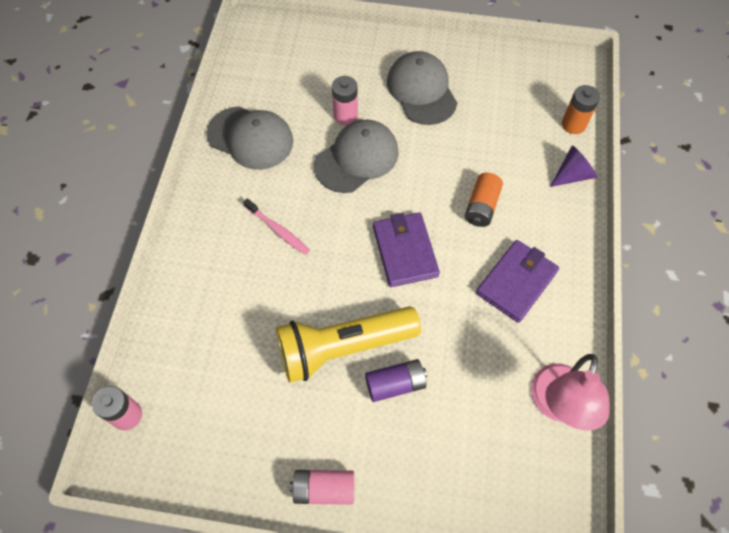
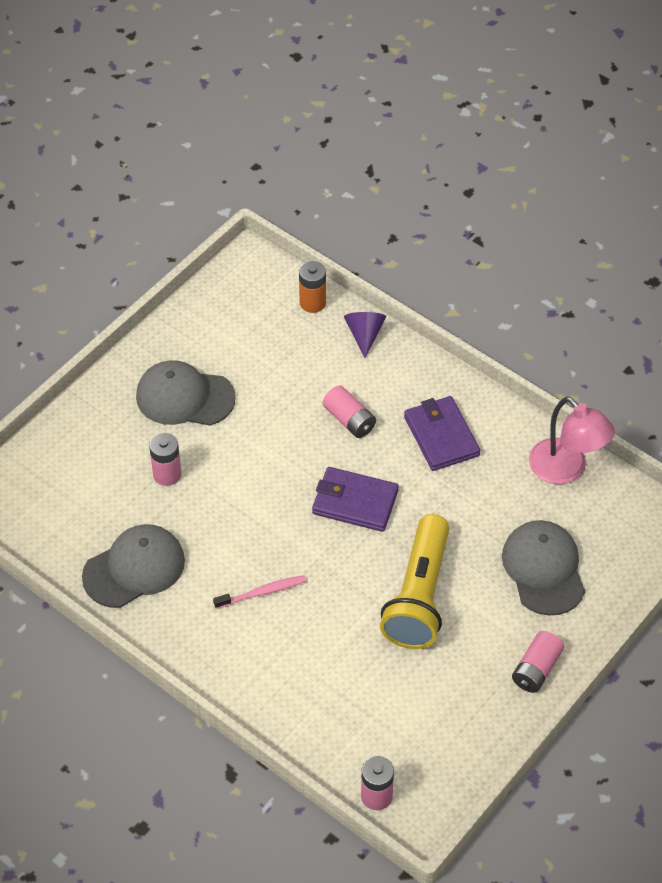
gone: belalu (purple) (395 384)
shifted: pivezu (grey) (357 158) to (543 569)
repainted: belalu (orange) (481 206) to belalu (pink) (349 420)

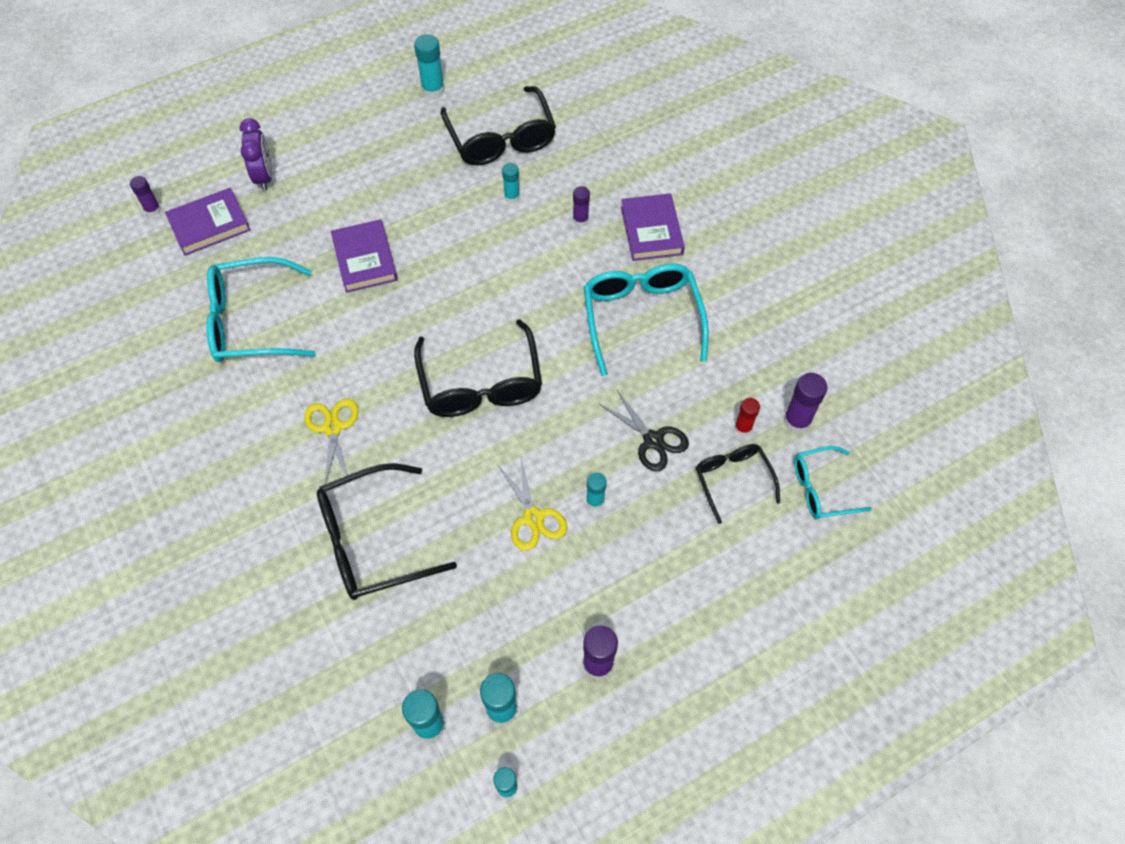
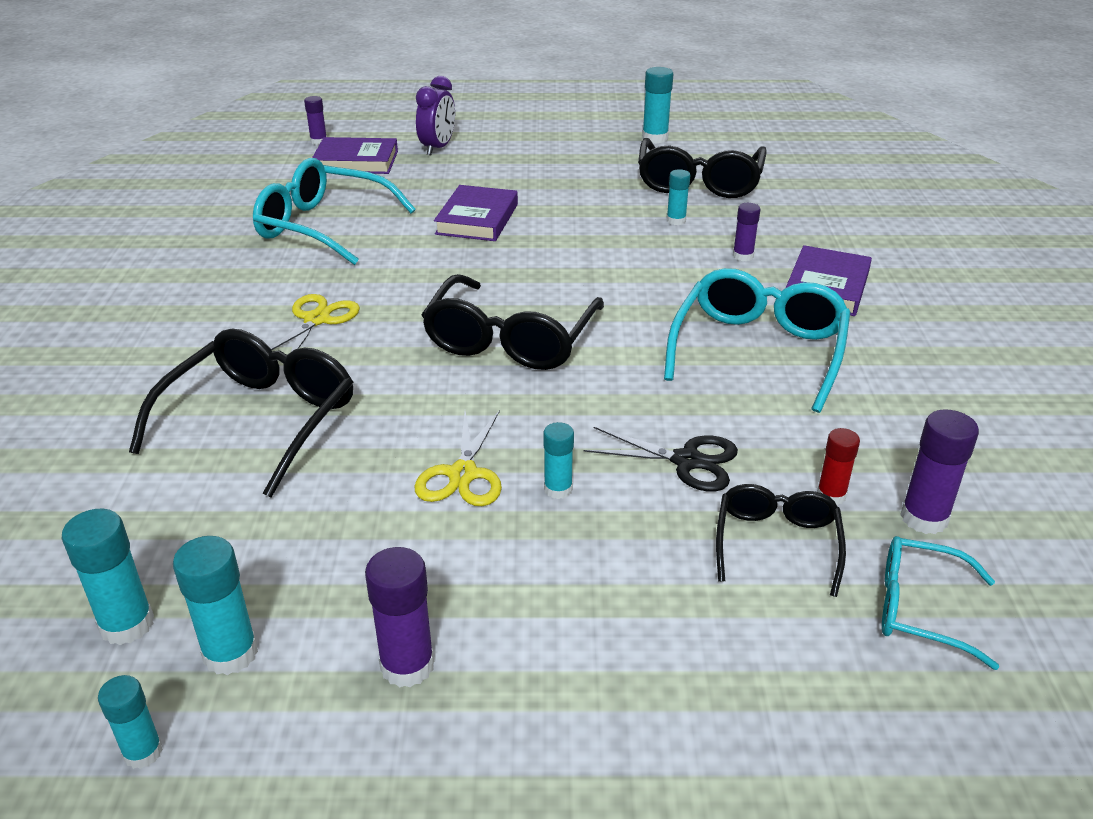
rotated: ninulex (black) (374 540) = (259 421) 105 degrees clockwise; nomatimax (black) (653 440) = (687 461) 60 degrees counterclockwise

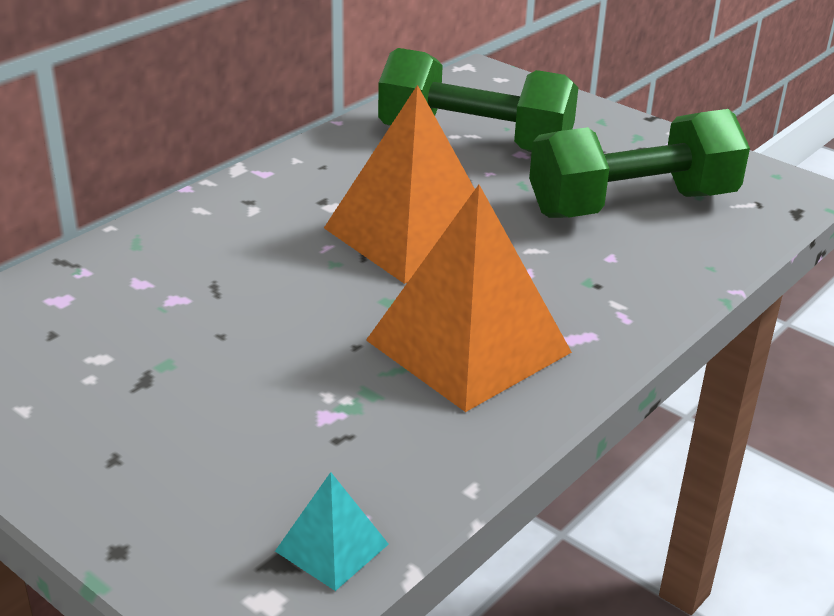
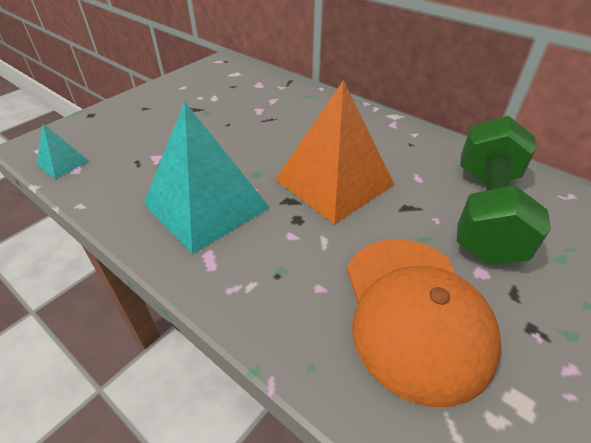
swapped: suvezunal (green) (632 205) to pivezu (orange) (414 313)
repainted: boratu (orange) (468 346) to boratu (turquoise) (206 205)

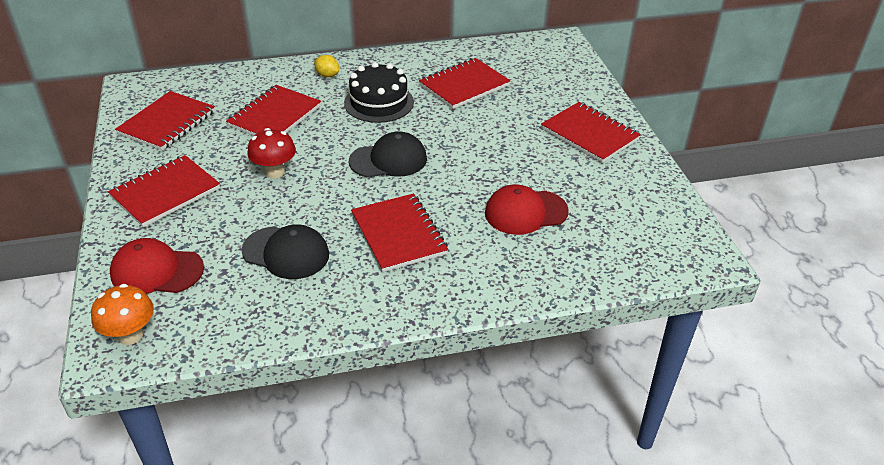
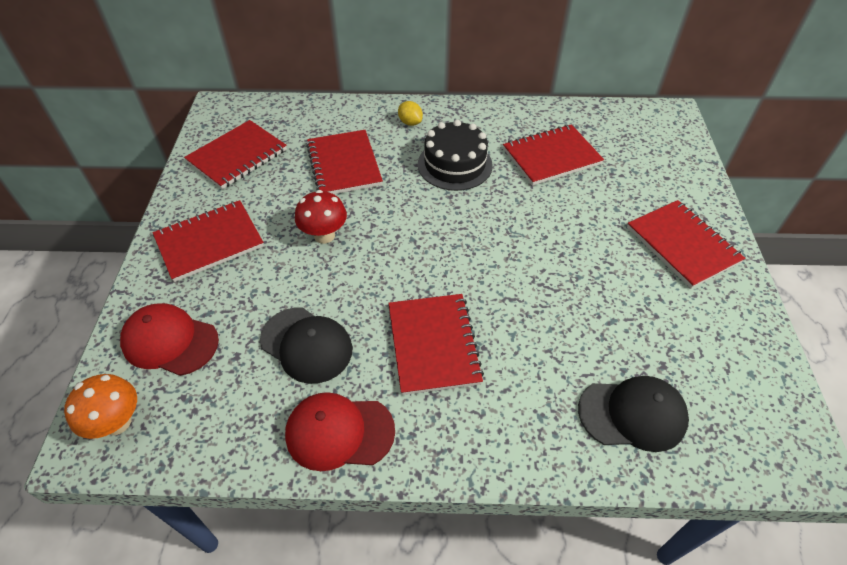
shifted: pivezu (red) (525 212) to (339 432); pivezu (black) (388 160) to (632 414)
rotated: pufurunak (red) (275 116) = (344 165) 60 degrees counterclockwise

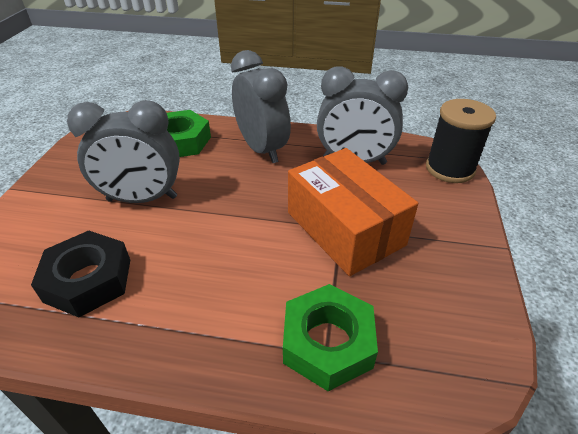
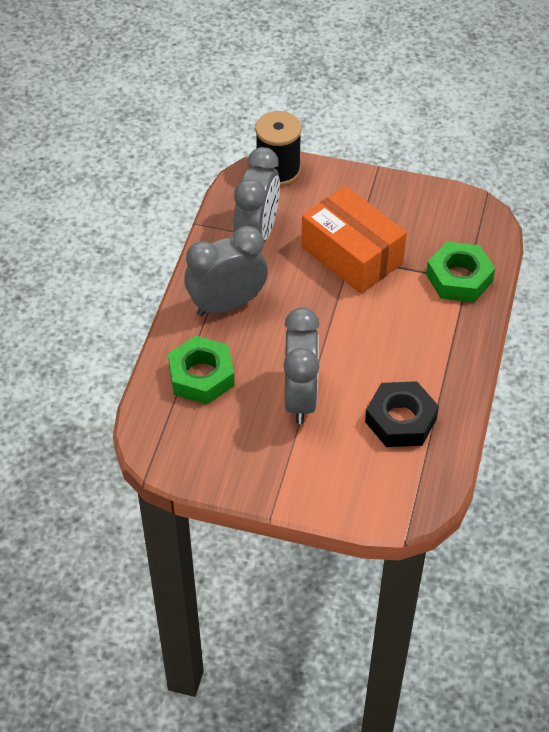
rotated: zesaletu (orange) (345 228) = (352 255) 75 degrees clockwise

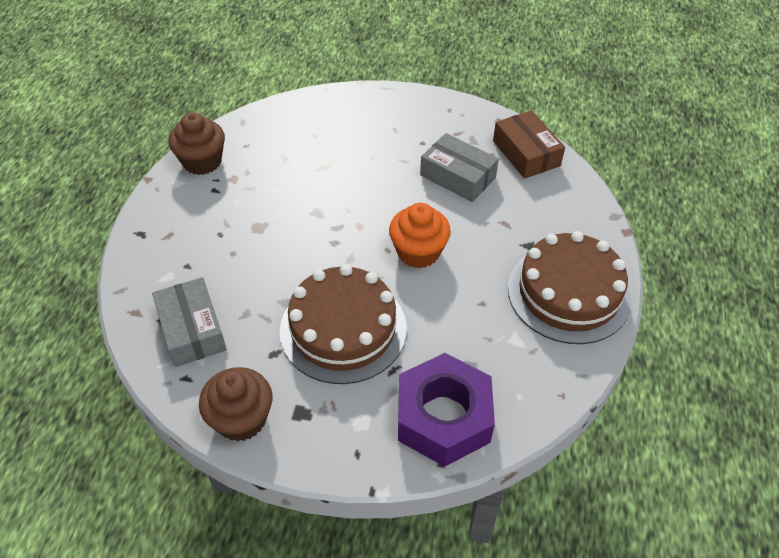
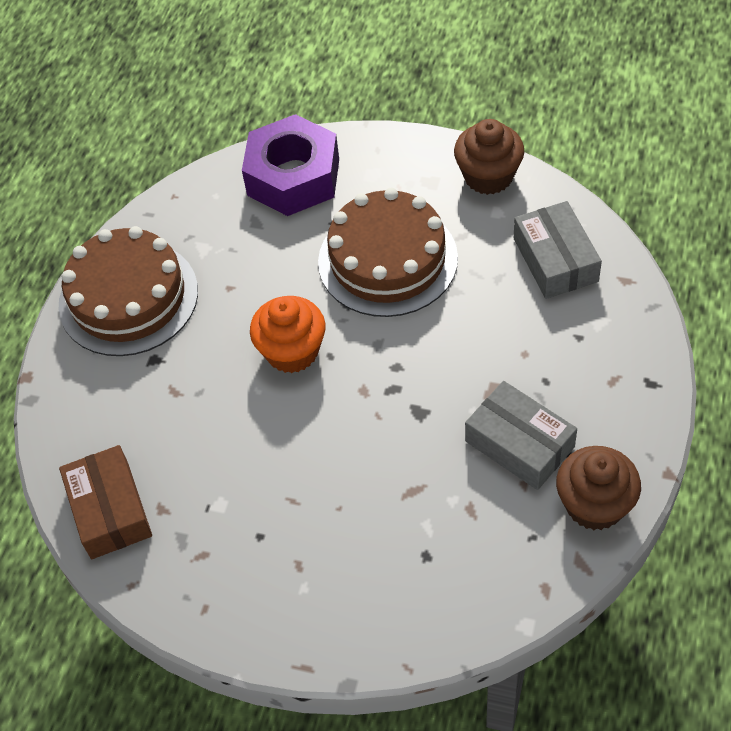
shifted: zesaletu (grey) (457 176) to (519 444)

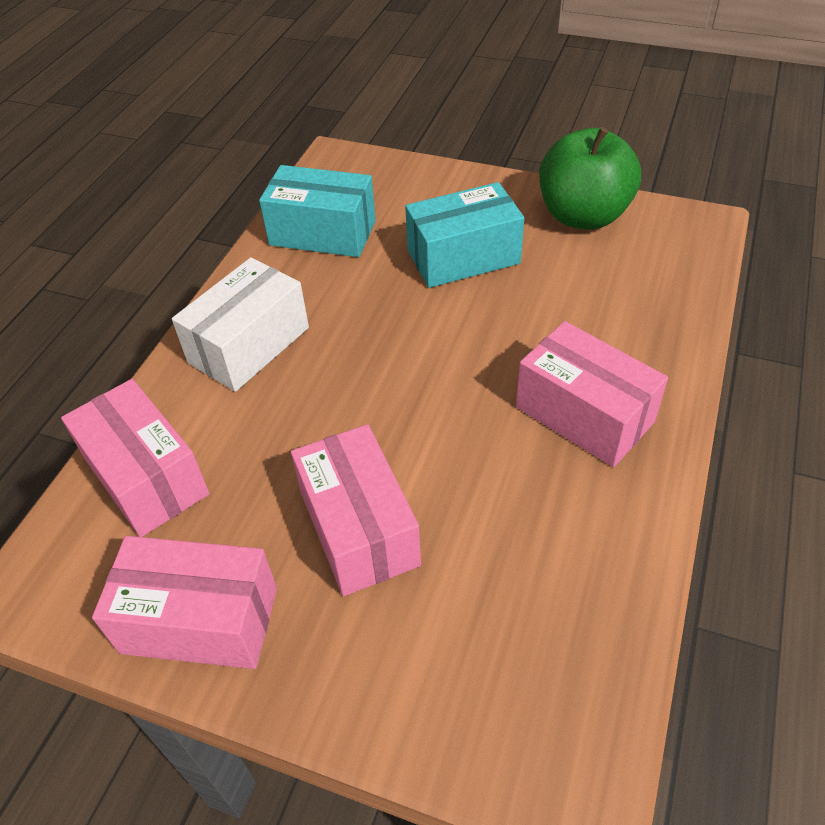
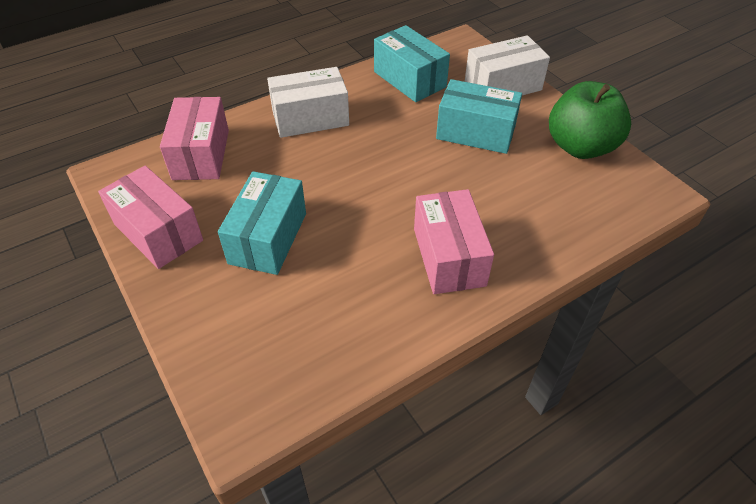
new: zesaletu (white) (502 86)
repainted: zesaletu (pink) (359 528) to zesaletu (turquoise) (268 238)

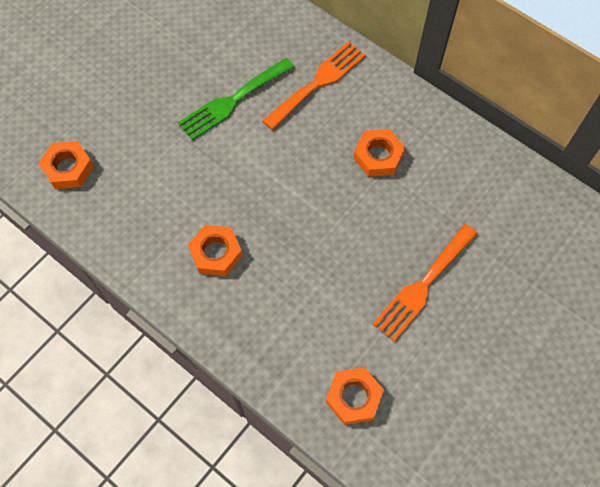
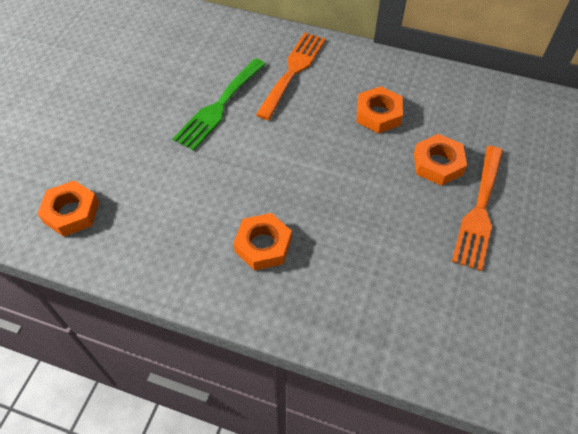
shifted: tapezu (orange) (353 397) to (438 164)

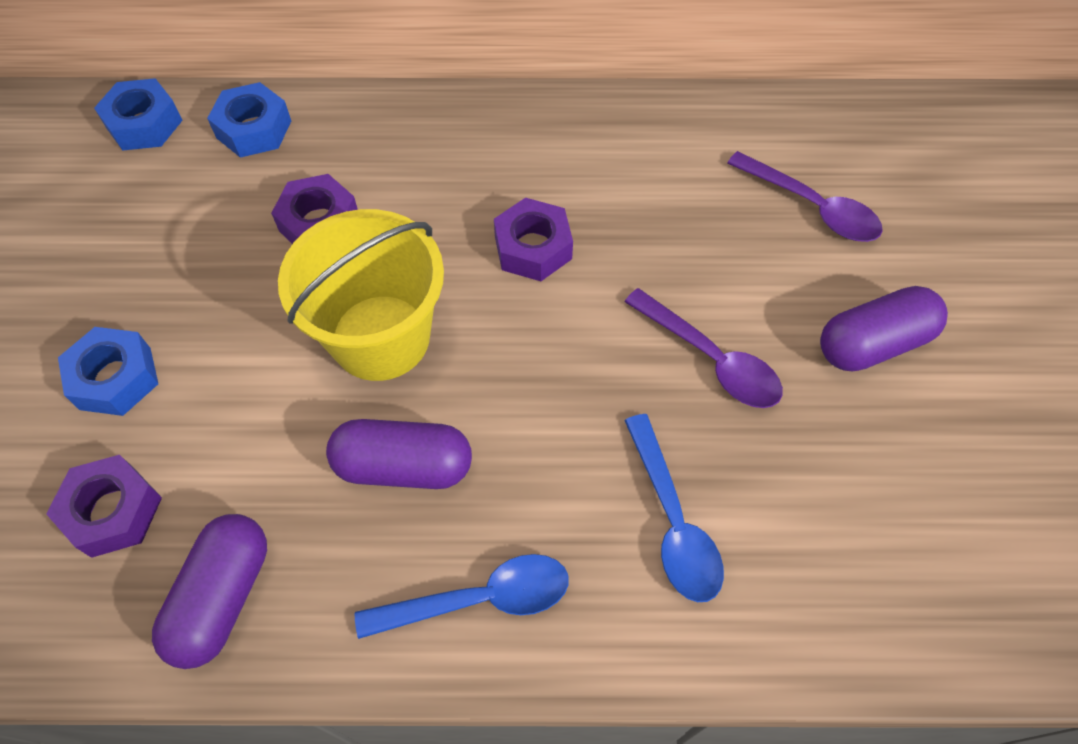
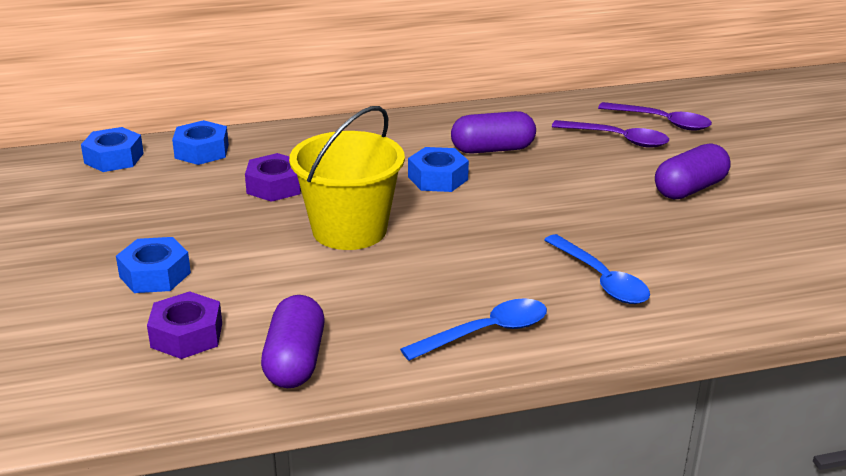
shifted: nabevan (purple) (404 465) to (492 149); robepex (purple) (711 359) to (662 122)
repainted: tapezu (purple) (533 248) to tapezu (blue) (438 178)

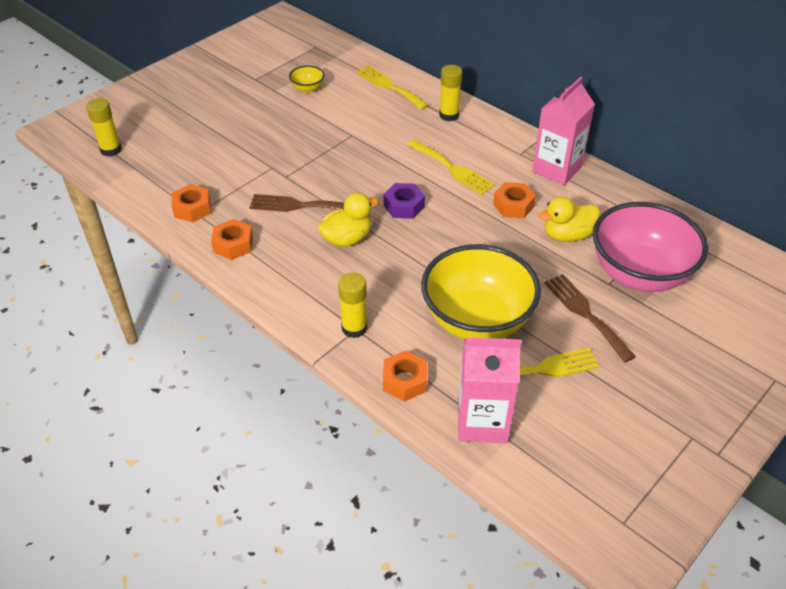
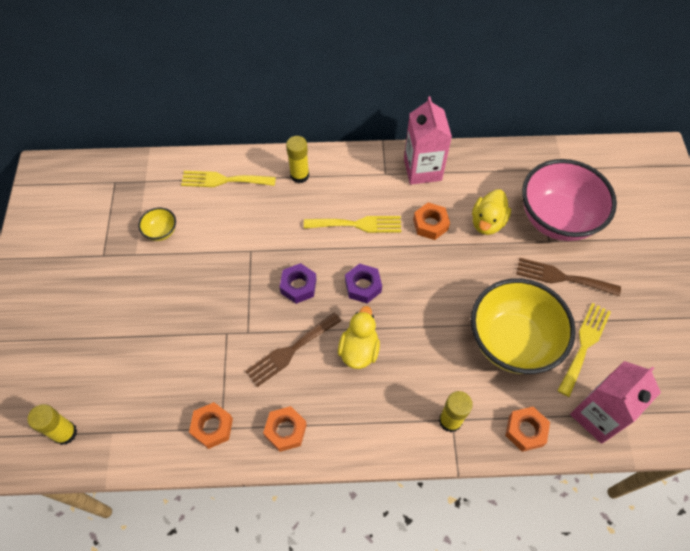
new: tapezu (purple) (298 286)

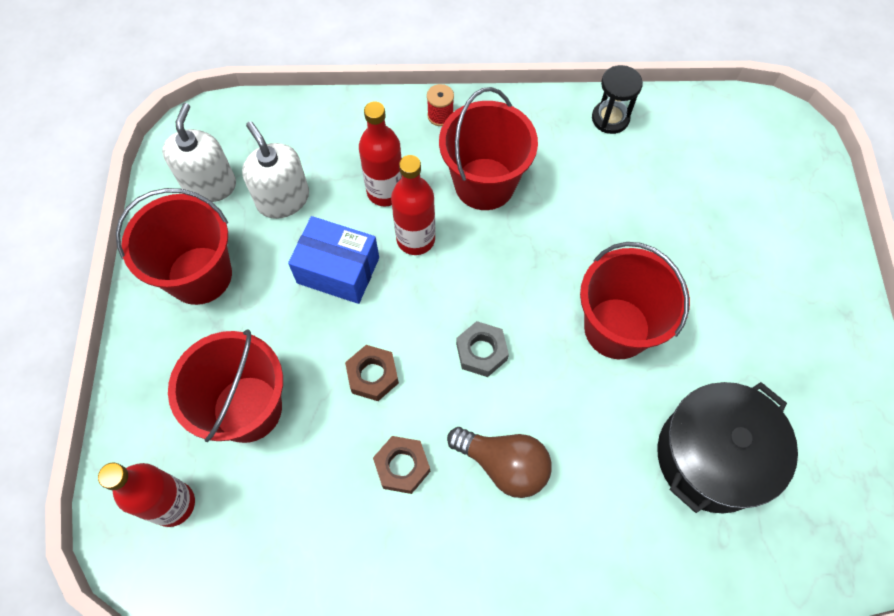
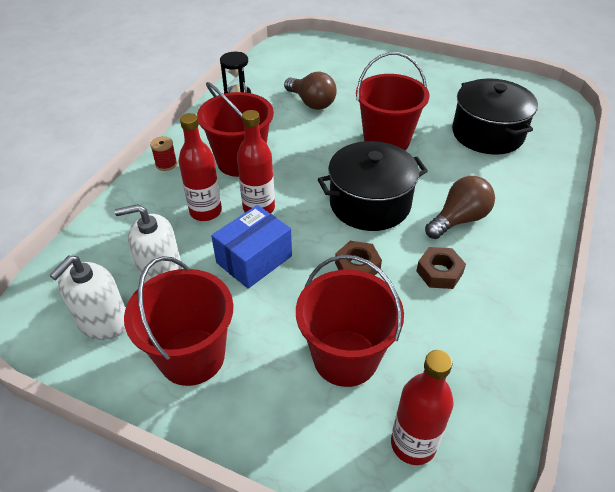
new: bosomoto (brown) (311 103)
swapped: tapezu (grey) (481 352) to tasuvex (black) (370 203)
rotated: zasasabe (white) (210 184) = (103 322) 90 degrees counterclockwise

